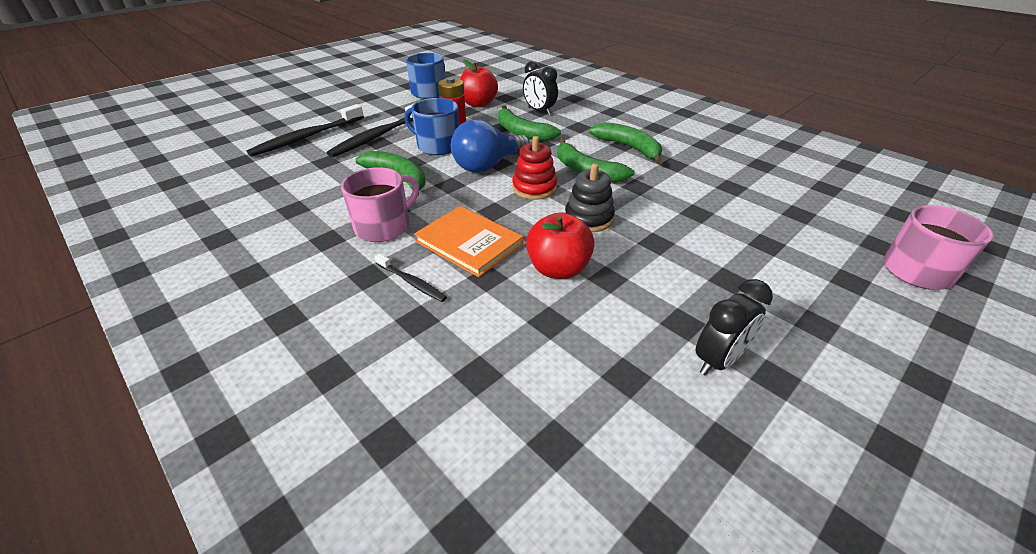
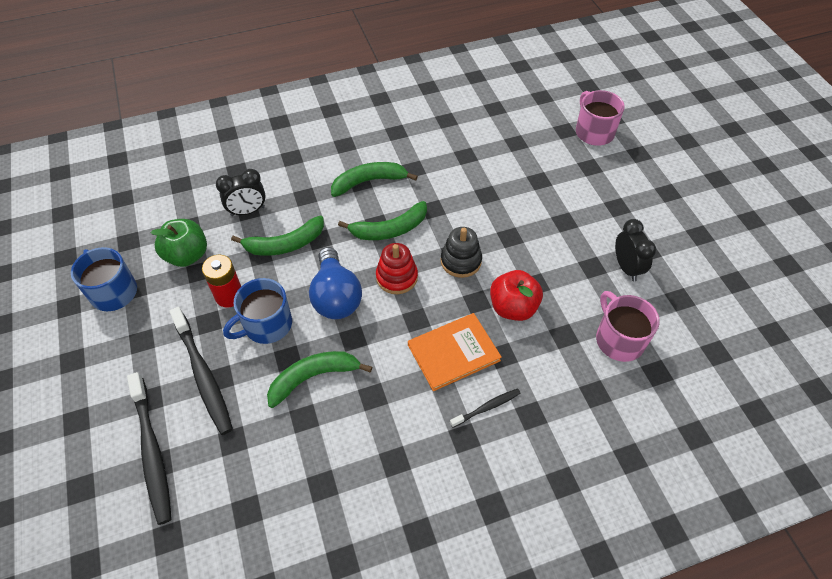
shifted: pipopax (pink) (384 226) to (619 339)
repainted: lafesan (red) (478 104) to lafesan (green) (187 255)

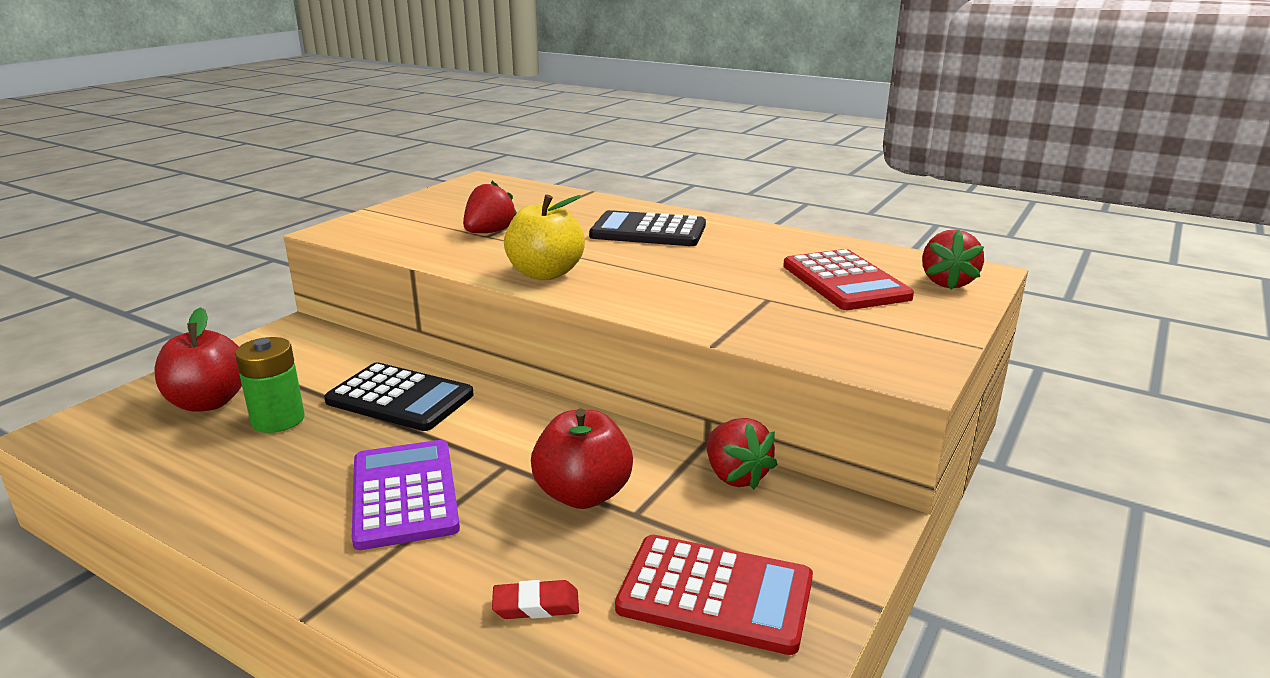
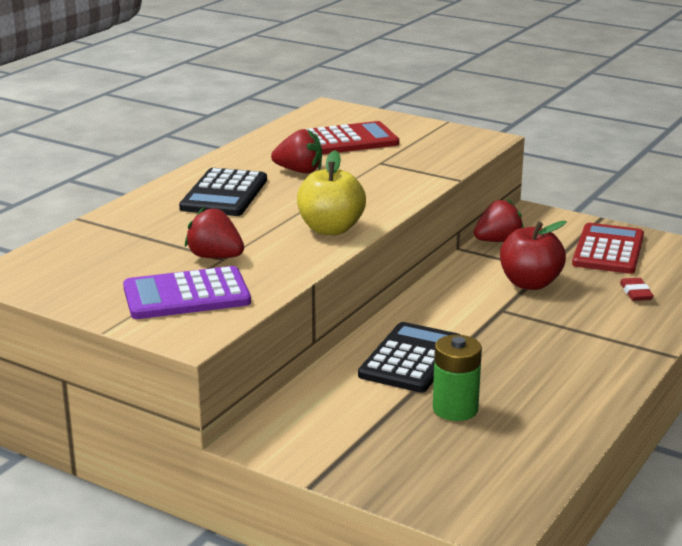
gone: lafesan (red) (208 402)
shifted: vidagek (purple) (404 494) to (186 295); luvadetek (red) (947 282) to (299 171)

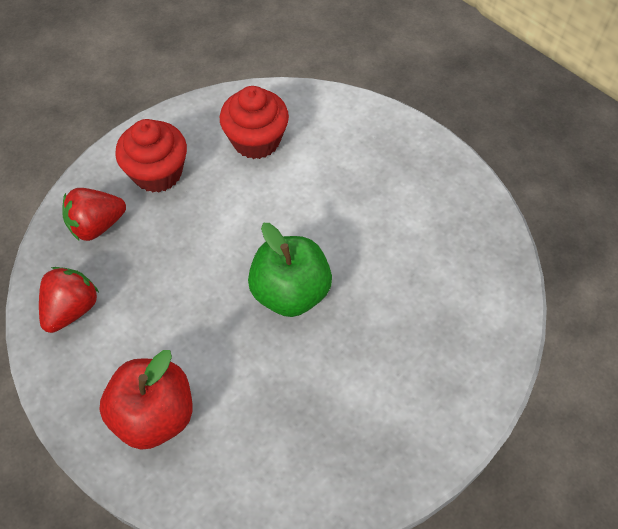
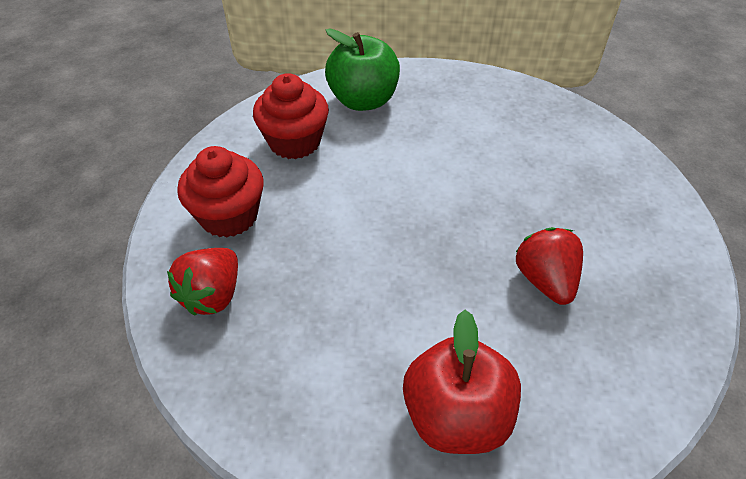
shifted: lafesan (green) (290 292) to (363 100); luvadetek (red) (72 309) to (545 280)

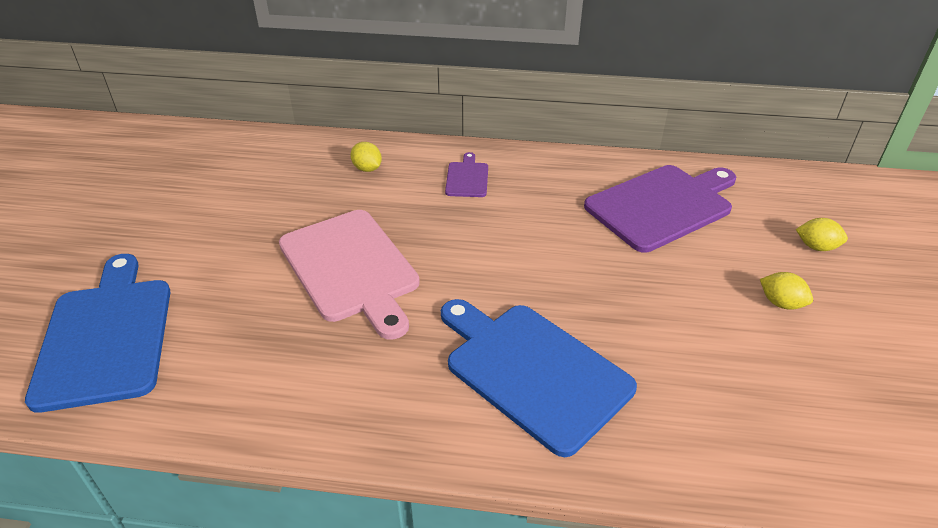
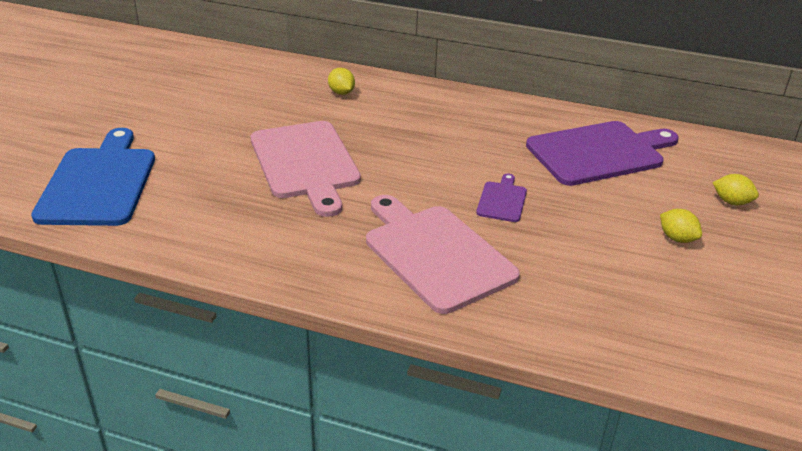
shifted: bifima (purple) (467 178) to (502 200)
repainted: bifima (blue) (532 371) to bifima (pink) (435 254)

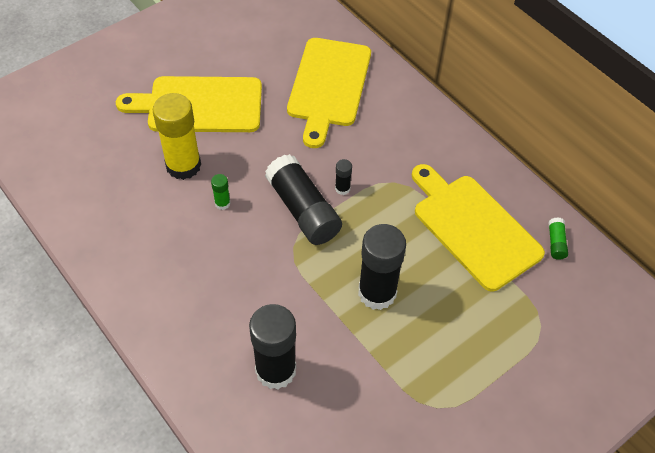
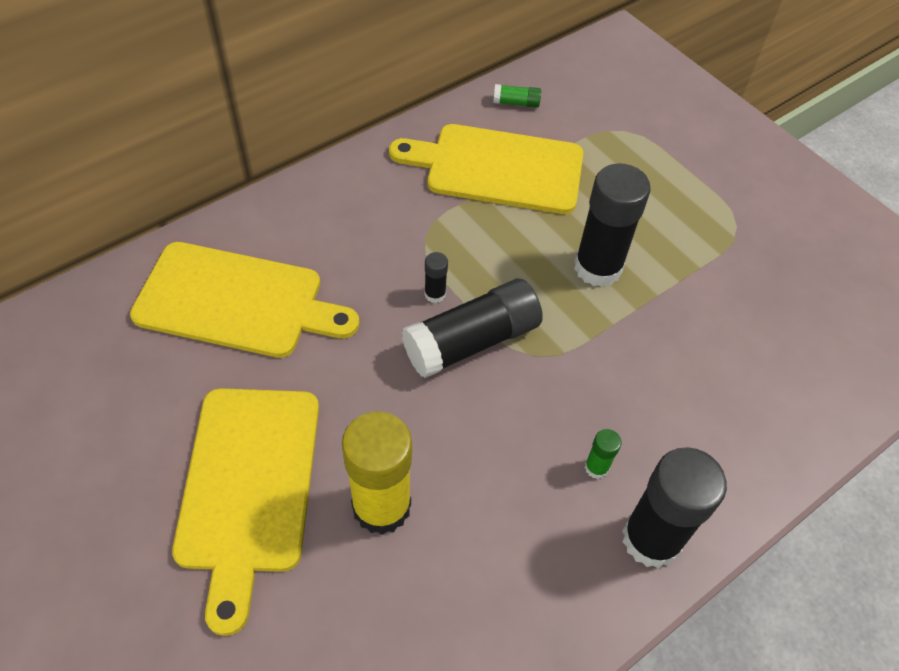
shifted: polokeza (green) (222 203) to (596 467); polokeza (black) (275 370) to (651 539)
rotated: bifima (yellow) (473 228) = (498 168) 45 degrees clockwise

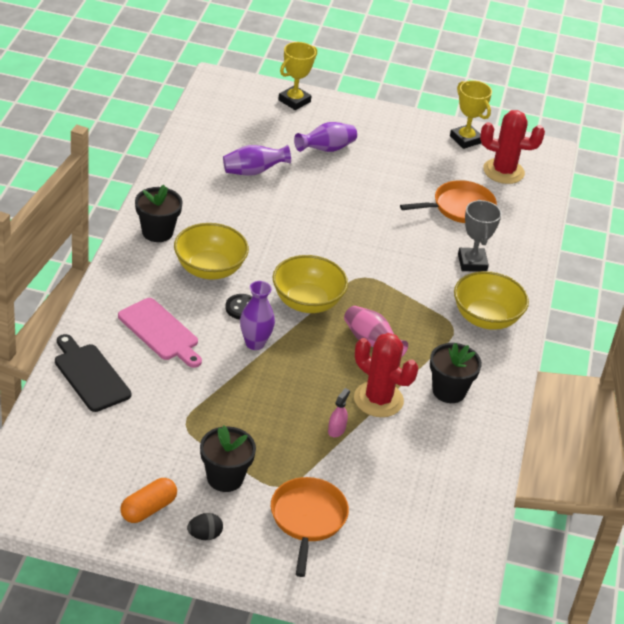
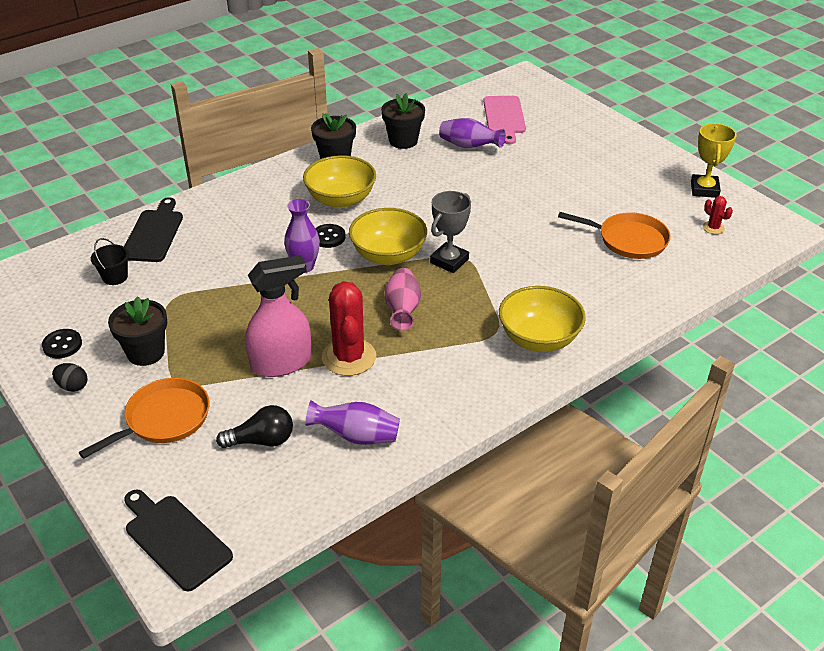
gone: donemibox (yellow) (294 101)
new: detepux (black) (115 277); bifima (black) (175 539); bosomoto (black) (261 441)
shifted: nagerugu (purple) (326 149) to (356 436); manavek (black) (449 391) to (403 141); donemibox (grey) (472 263) to (449 261); bifima (pink) (160 332) to (504 117)
swapped: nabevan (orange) (148 509) to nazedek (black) (62 345)
scaled: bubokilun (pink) (336 430) = (281 363) x2.40; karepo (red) (503 171) = (713 228) x0.46

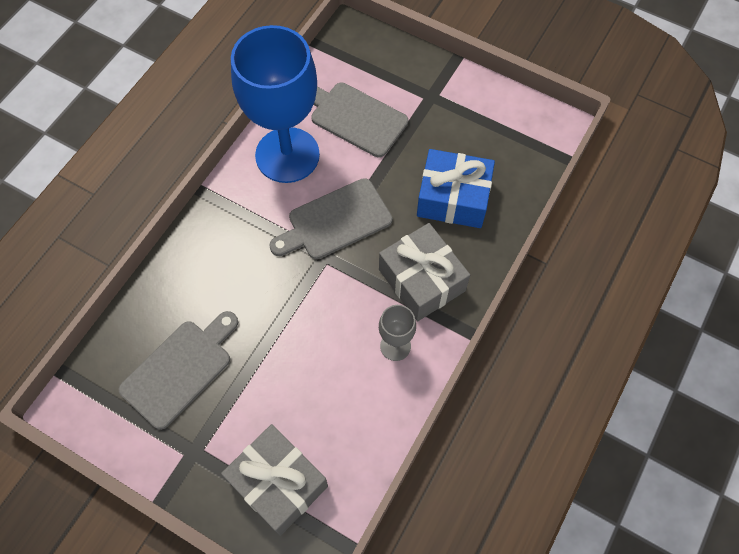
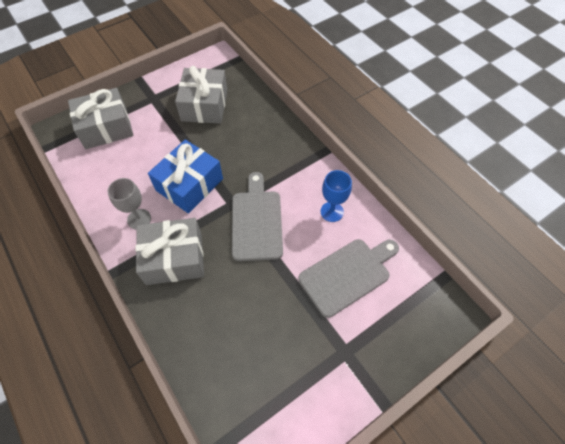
shifted: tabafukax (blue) (453 198) to (189 184)
swapped: bifima (grey) (180 369) to tabafukax (grey) (204 105)
scaled: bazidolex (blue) (287 155) = (332 211) x0.43

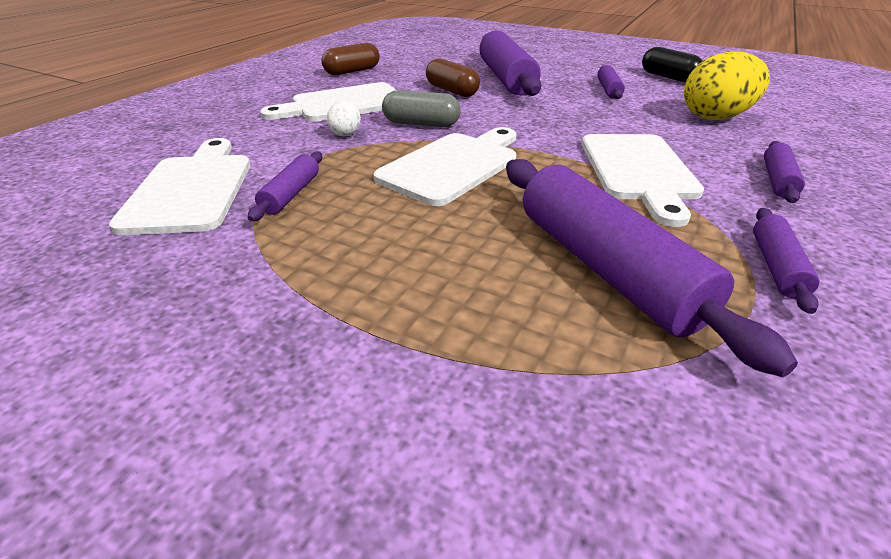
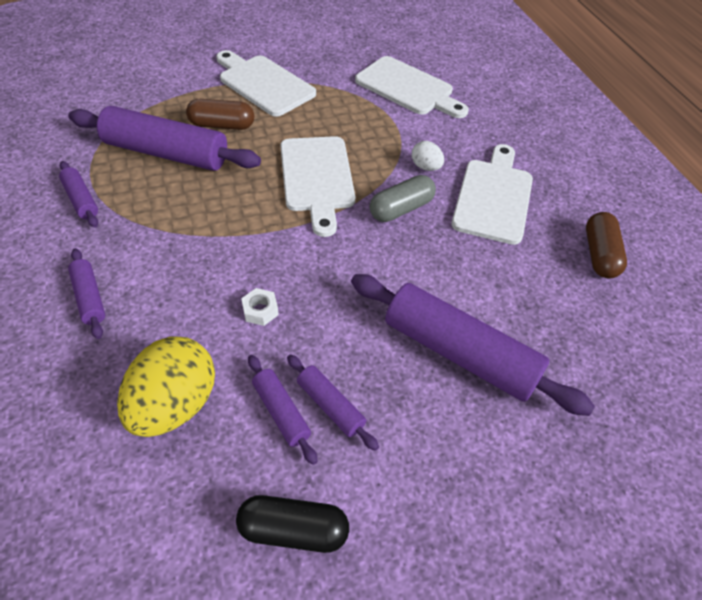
new: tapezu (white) (260 310)
shifted: nabevan (brown) (452 91) to (222 125); bifima (white) (638 171) to (264 84); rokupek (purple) (291 194) to (281 412)

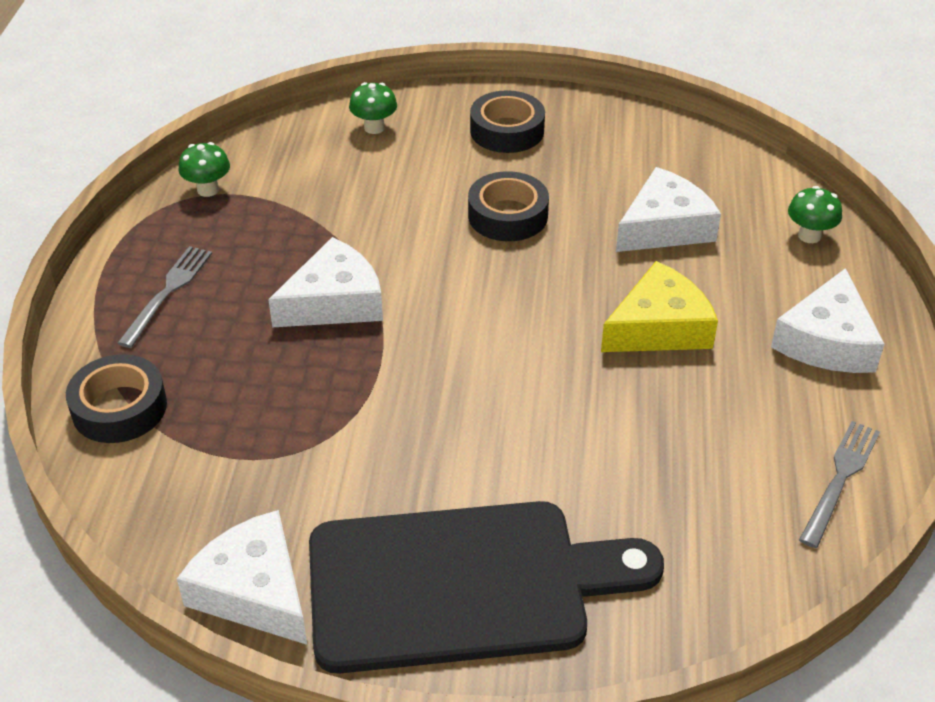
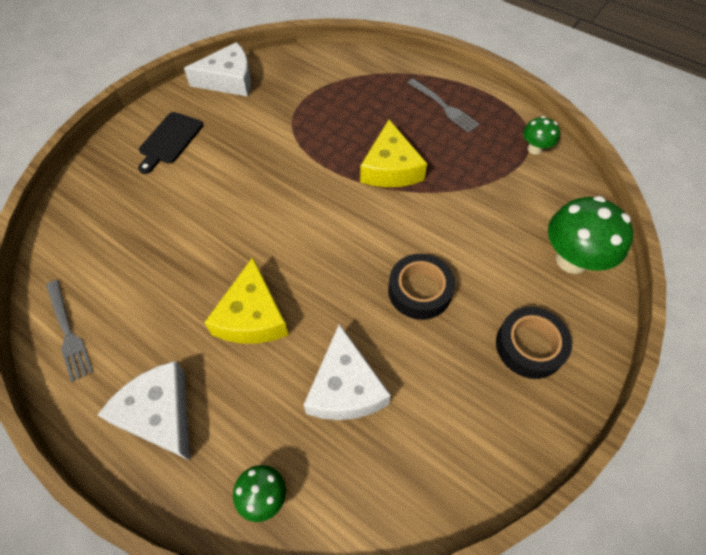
gone: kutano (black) (119 408)
repainted: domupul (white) (334 301) to domupul (yellow) (391 168)
scaled: bifima (black) (461 584) = (170 140) x0.47; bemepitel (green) (374 128) = (572 260) x1.87

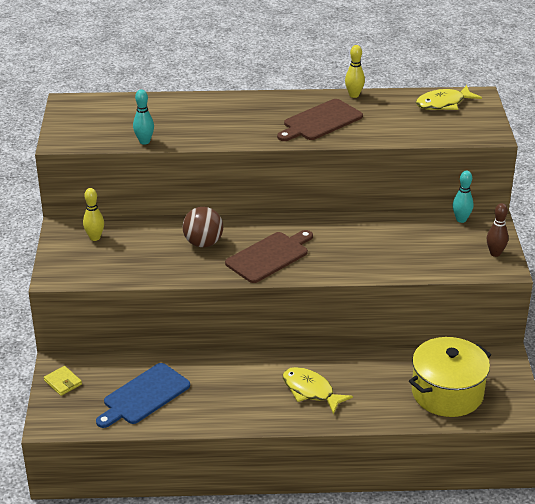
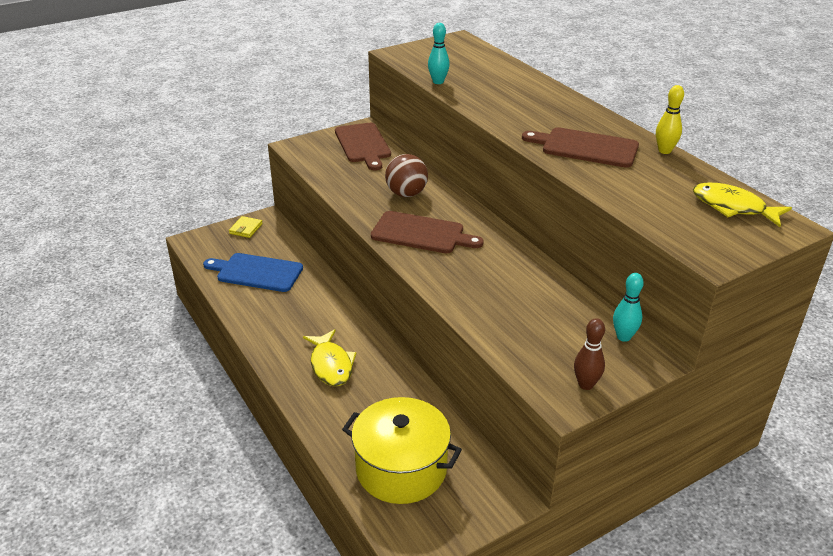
swapped: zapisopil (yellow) (95 237) to bifima (brown) (363 144)
rotated: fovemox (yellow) (310 391) = (331 365) 150 degrees clockwise

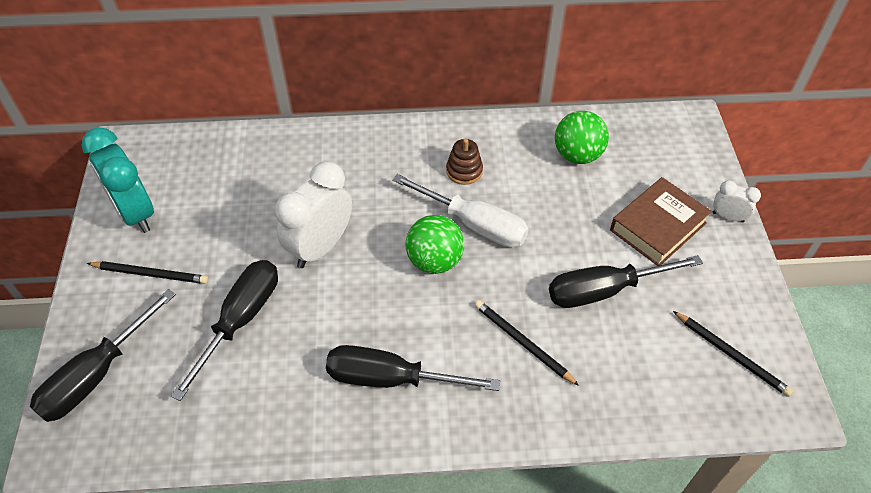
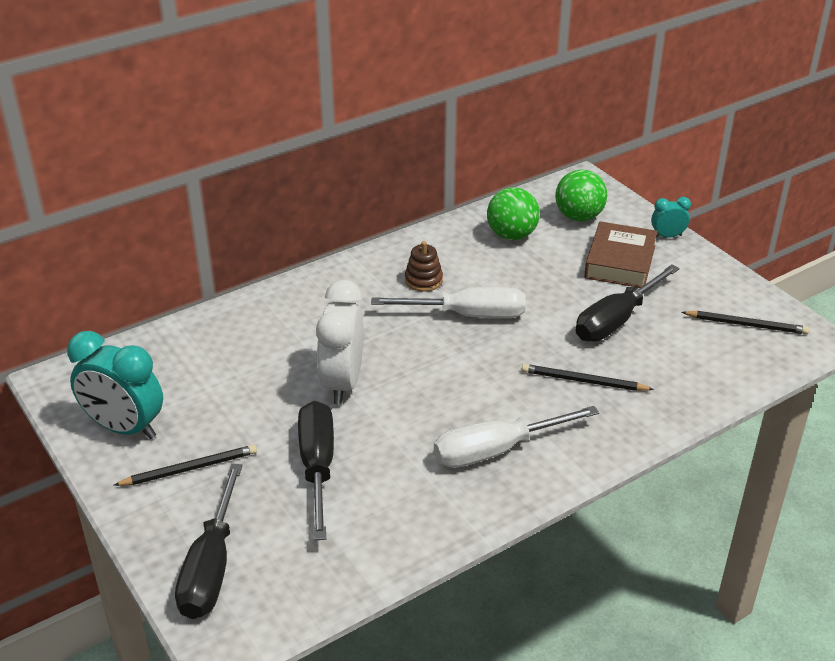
shifted: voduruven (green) (435 261) to (579 217)
repainted: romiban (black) (390 378) to romiban (white) (495 451); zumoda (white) (728 217) to zumoda (turquoise) (667 236)

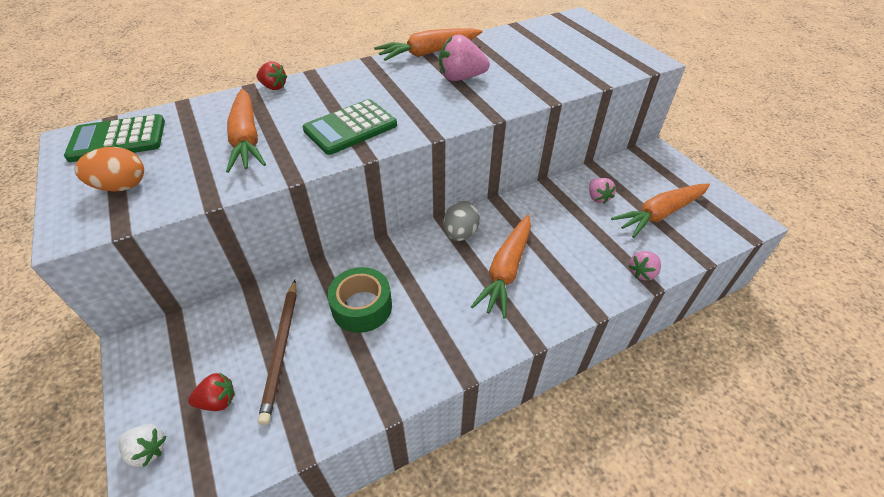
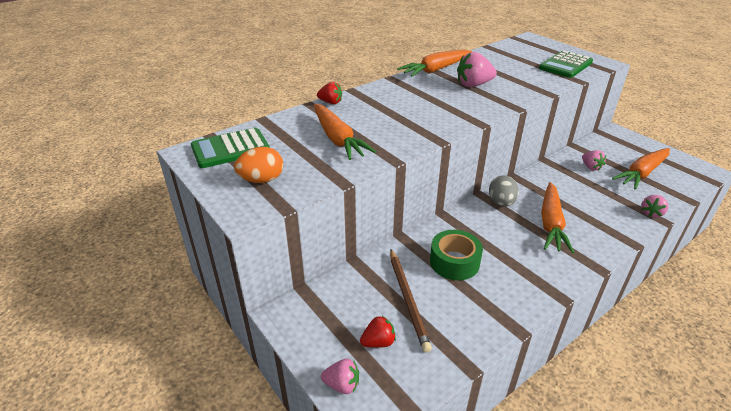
shifted: vidagek (green) (350 128) to (565 65)
repainted: luvadetek (white) (148 450) to luvadetek (pink) (342 385)

